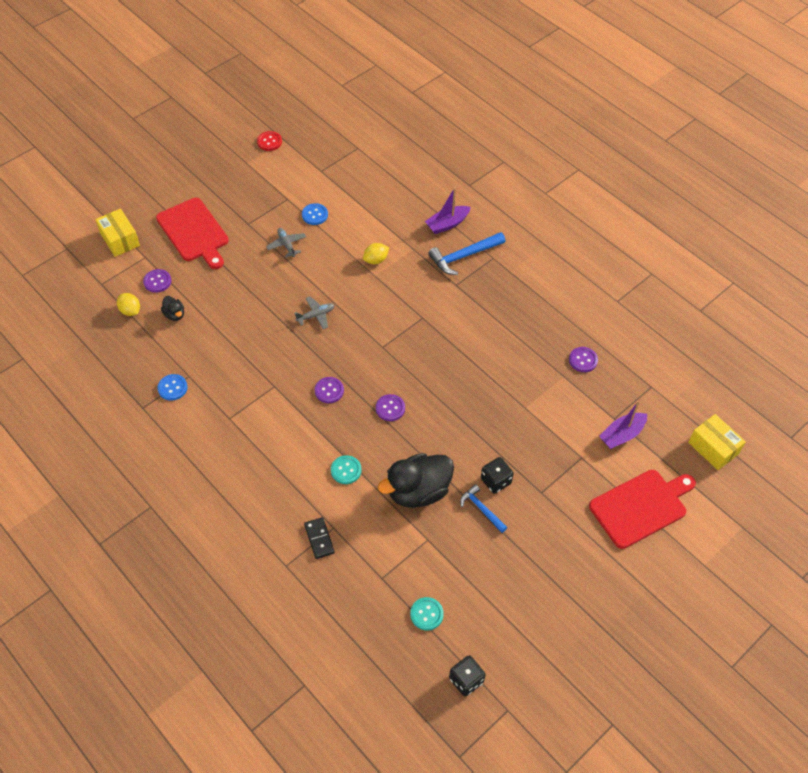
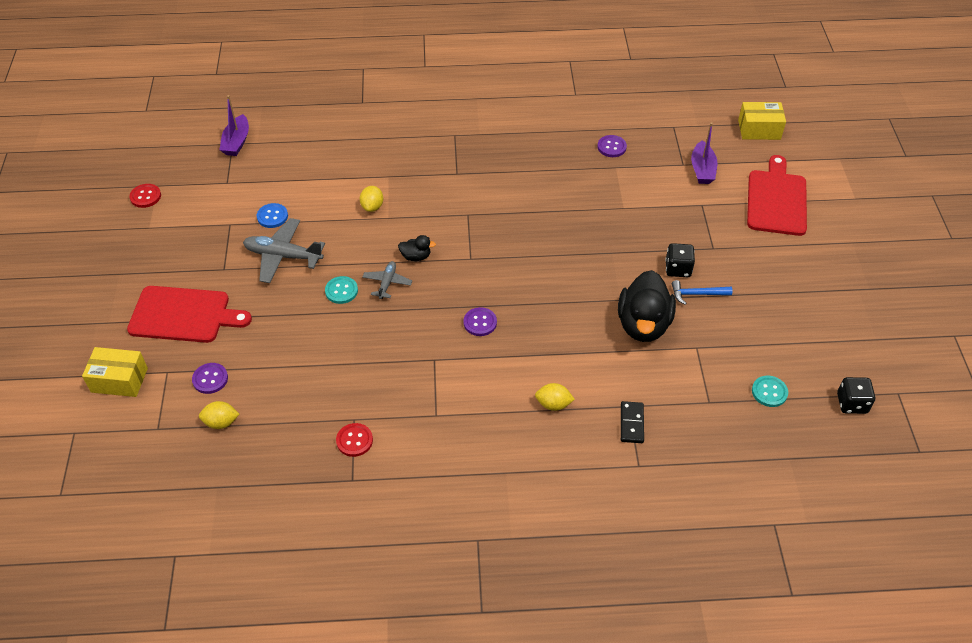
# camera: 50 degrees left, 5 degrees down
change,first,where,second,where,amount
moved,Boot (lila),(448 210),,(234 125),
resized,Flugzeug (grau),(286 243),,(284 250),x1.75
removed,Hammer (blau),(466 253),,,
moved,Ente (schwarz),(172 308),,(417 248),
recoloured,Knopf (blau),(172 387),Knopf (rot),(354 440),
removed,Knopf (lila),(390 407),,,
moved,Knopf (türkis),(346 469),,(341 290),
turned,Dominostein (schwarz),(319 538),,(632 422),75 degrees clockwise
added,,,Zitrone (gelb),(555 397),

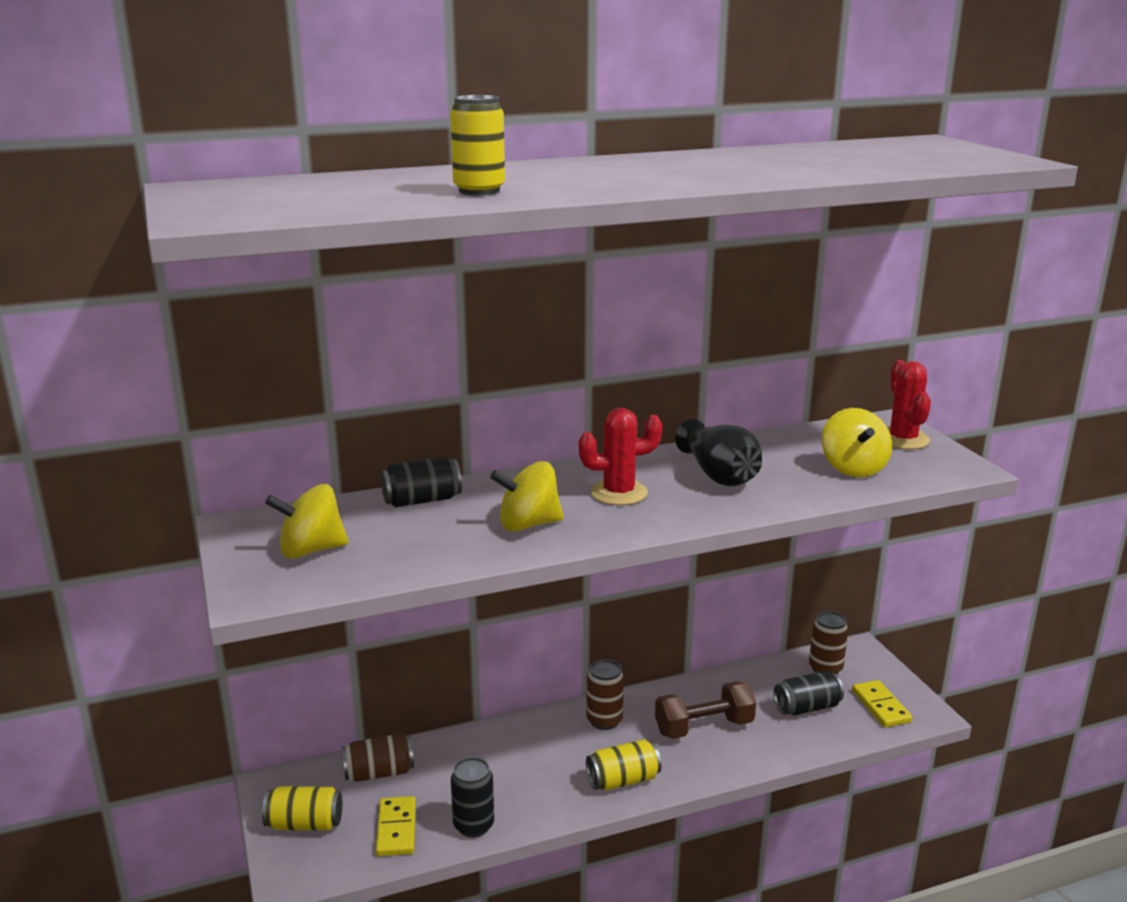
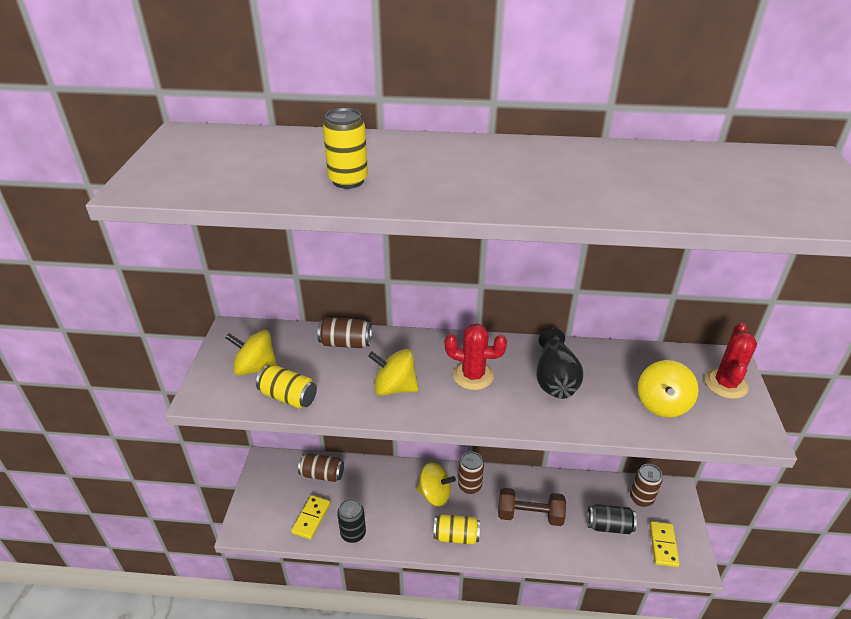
# camera: 25 degrees right, 15 degrees up
change,first,where,second,where,amount
recoloured,Dose (schwarz),(421 482),Dose (braun),(344 332),
moved,Dose (gelb),(302 808),,(286 387),
added,,,Kreisel (gelb),(436 484),

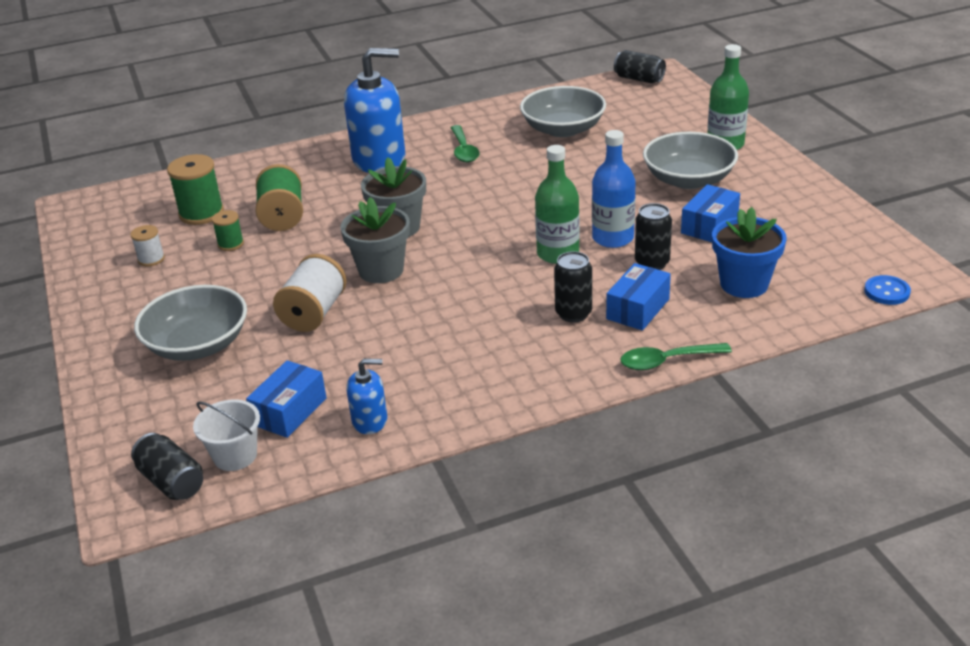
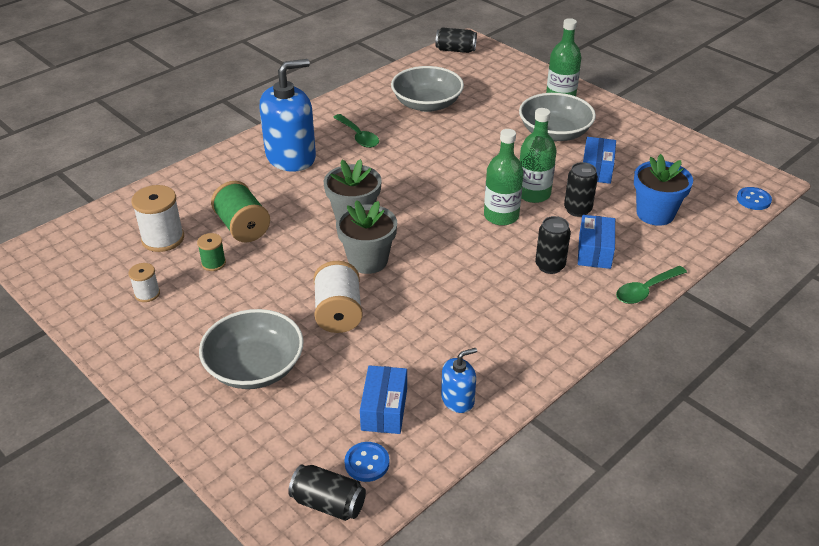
# camera: 25 degrees left, 5 degrees up
change,first,where,second,where,amount
recoloured,Flasche (blau),(613 189),Flasche (grün),(538 155),
recoloured,Garnrolle (grün),(195 189),Garnrolle (weiß),(157 218),
replaced,Eimer (weiß),(226 435),Knopf (blau),(366 462),

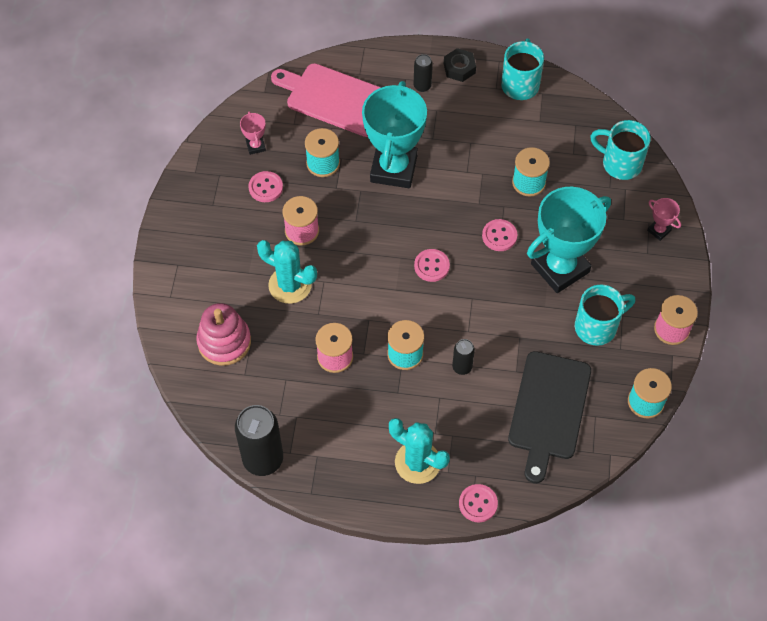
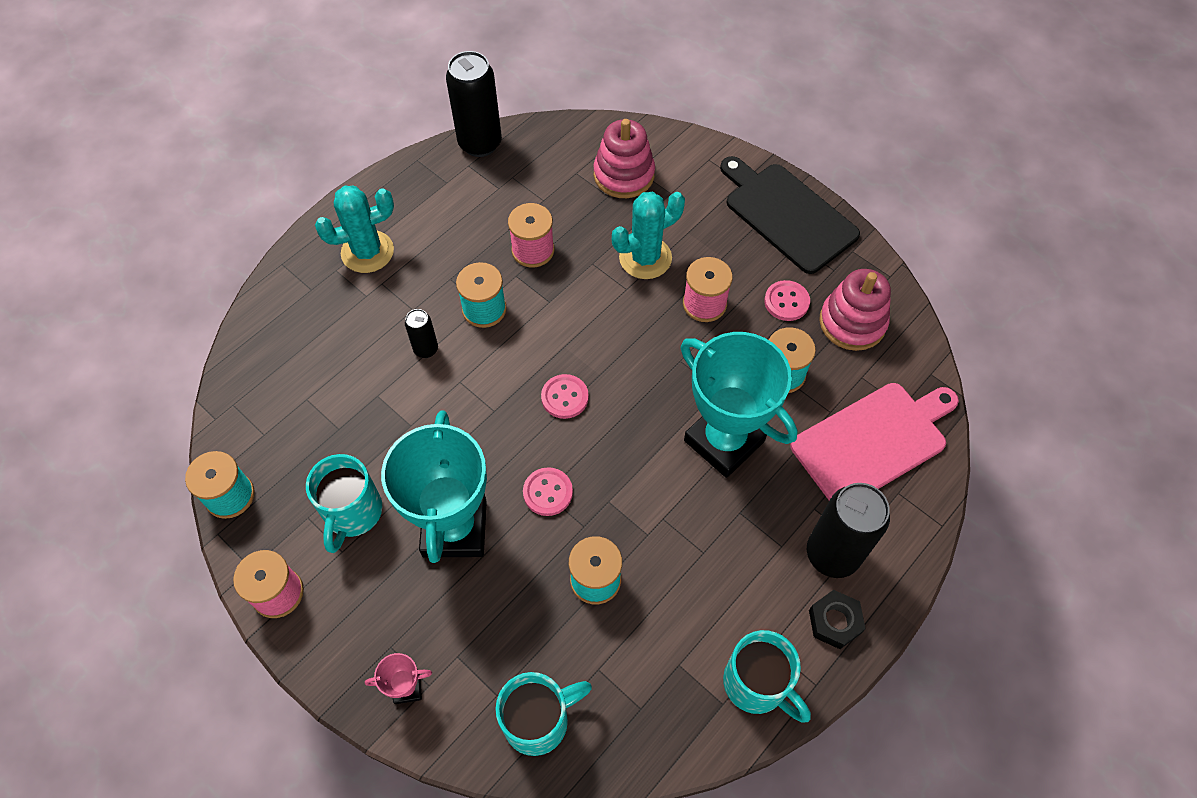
# camera: 125 degrees right, 0 degrees up
change,first,where,second,where,amount
resized,Dose (schwarz),(423 73),,(848 530),x1.98
replaced,Pokal (rosa),(253 133),Stapelspielzeug (rosa),(855 310),
moved,Schneidebrett (schwarz),(549 417),,(790 215),
removed,Knopf (rosa),(478 503),,,

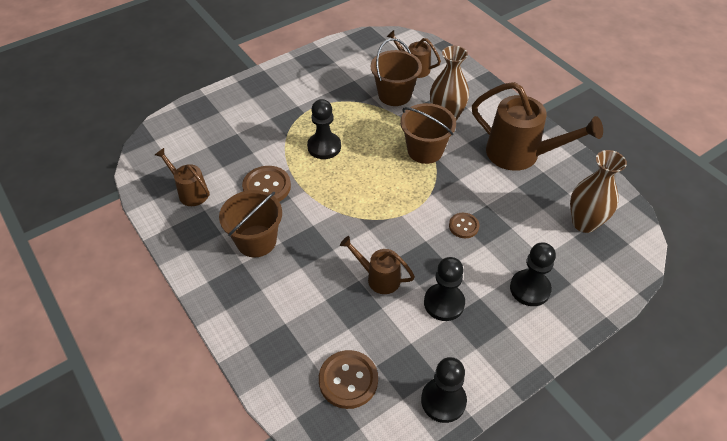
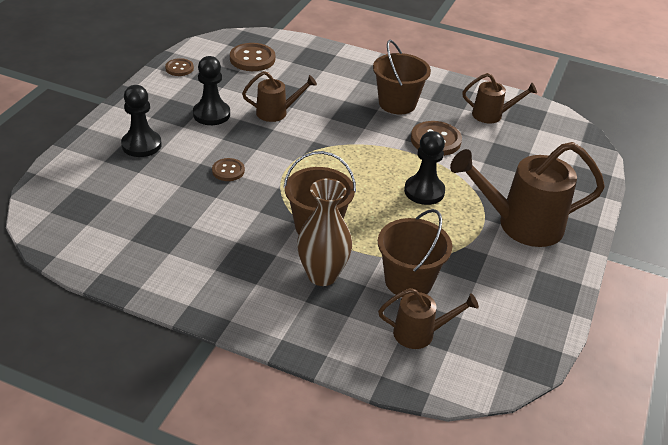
# camera: 145 degrees right, 10 degrees down
change,first,where,second,where,amount
moved,Gießkanne (braun),(537 126),,(527 194),
removed,Vase (braun),(598 191),,,
replaced,Bauer (schwarz),(444 390),Knopf (braun),(179 67),

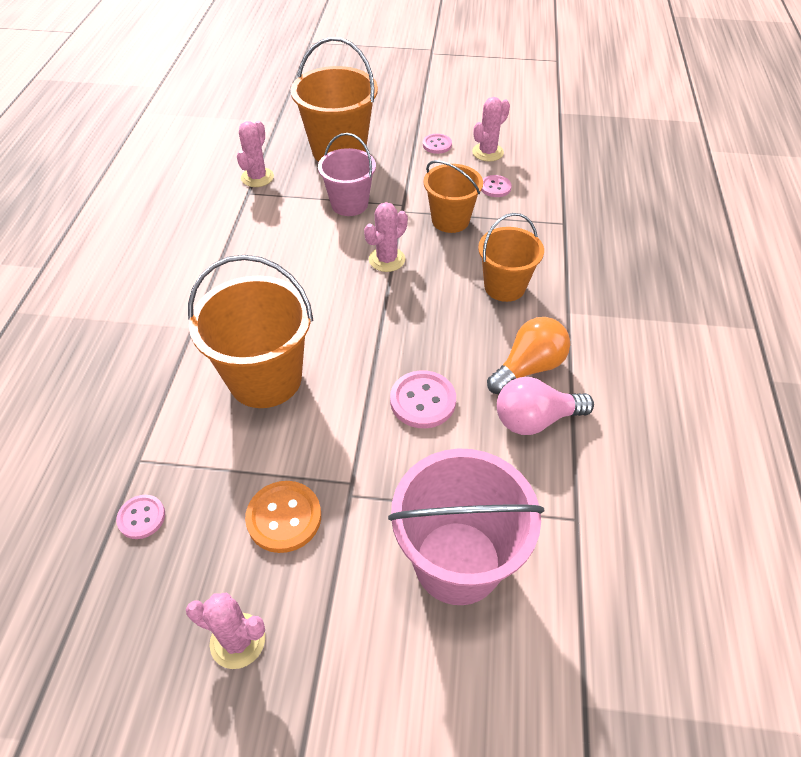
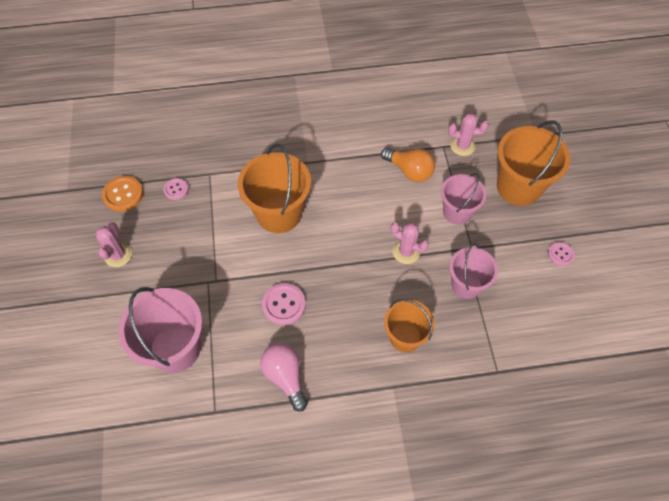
# camera: 75 degrees right, 10 degrees up
change,first,where,second,where,amount
removed,Kaktus (rosa),(491 129),,,
recoloured,Eimer (orange),(453 196),Eimer (rosa),(473 271),
removed,Knopf (rosa),(496 186),,,
moved,Glühbirne (orange),(528 355),,(408 164),
moved,Knopf (orange),(283 517),,(122 194),

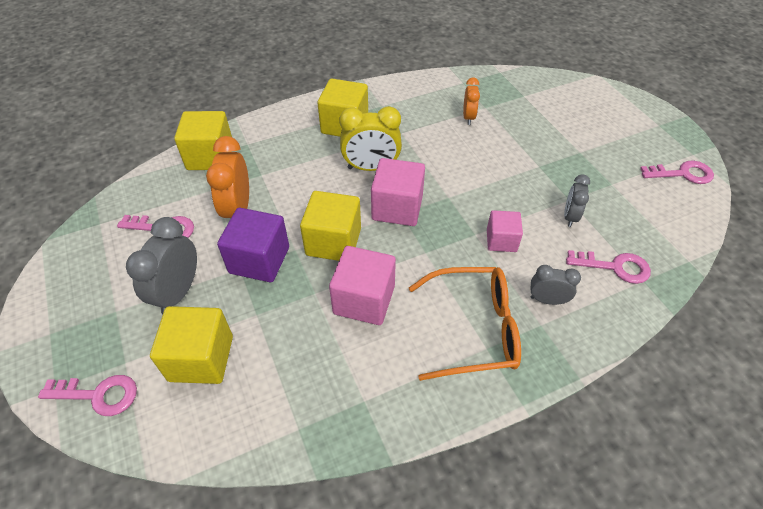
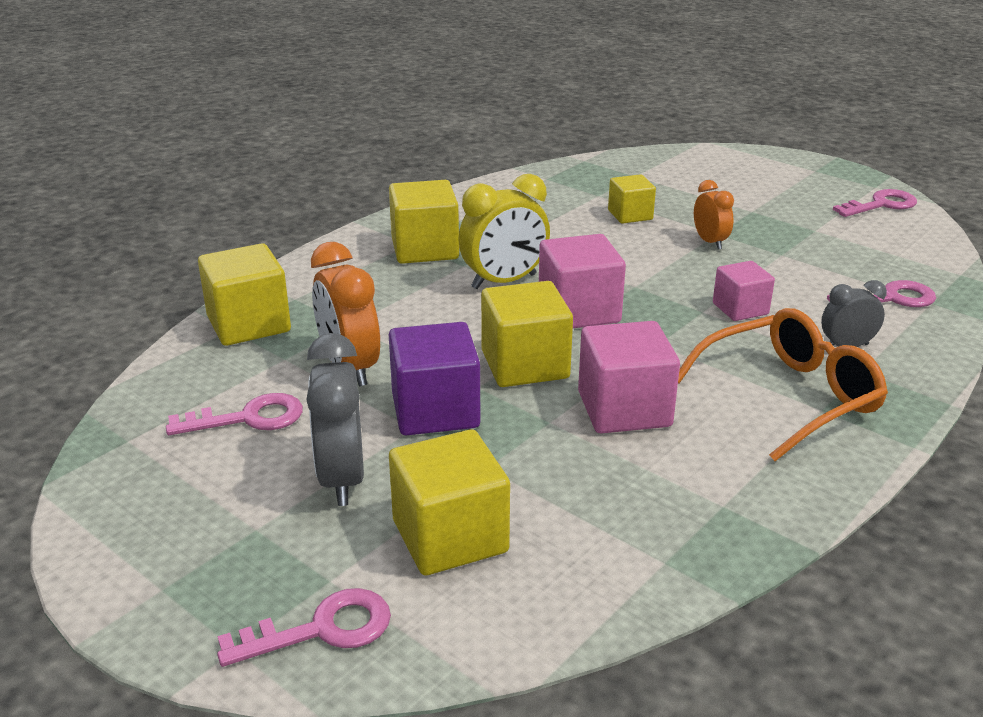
# camera: 25 degrees left, 20 degrees down
change,first,where,second,where,amount
moved,Wecker (orange),(471 101),,(714 215),
removed,Wecker (grau),(577 200),,,
added,,,Kubus (gelb),(632 199),

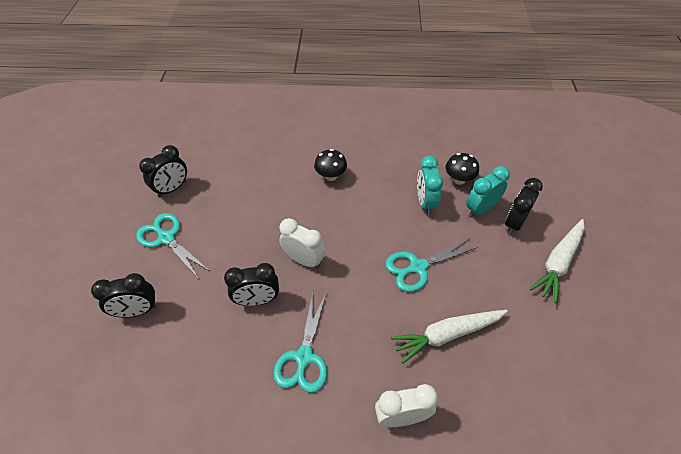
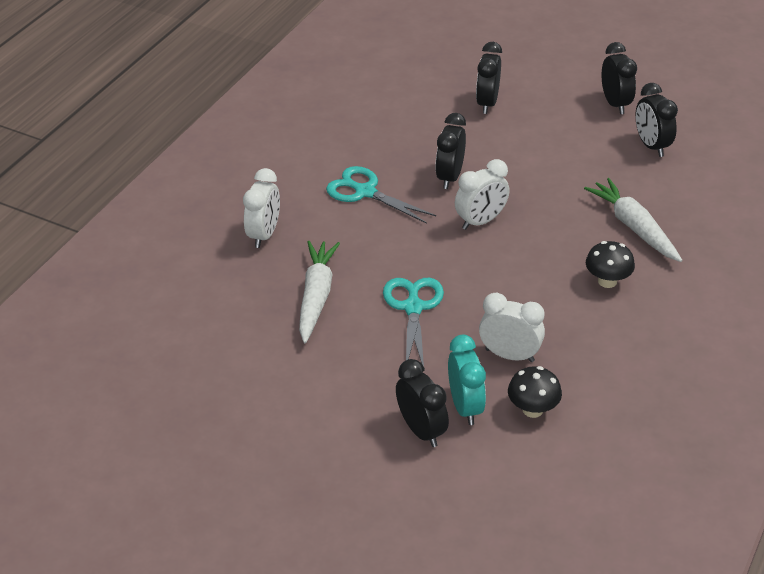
# camera: 115 degrees right, 10 degrees down
change,first,where,second,where,amount
recoloured,Wecker (türkis),(430 185),Wecker (weiß),(512 327),
removed,Schere (türkis),(172 246),,,
moved,Karotte (weiß),(557 261),,(633 220),
added,,,Wecker (schwarz),(619 78),

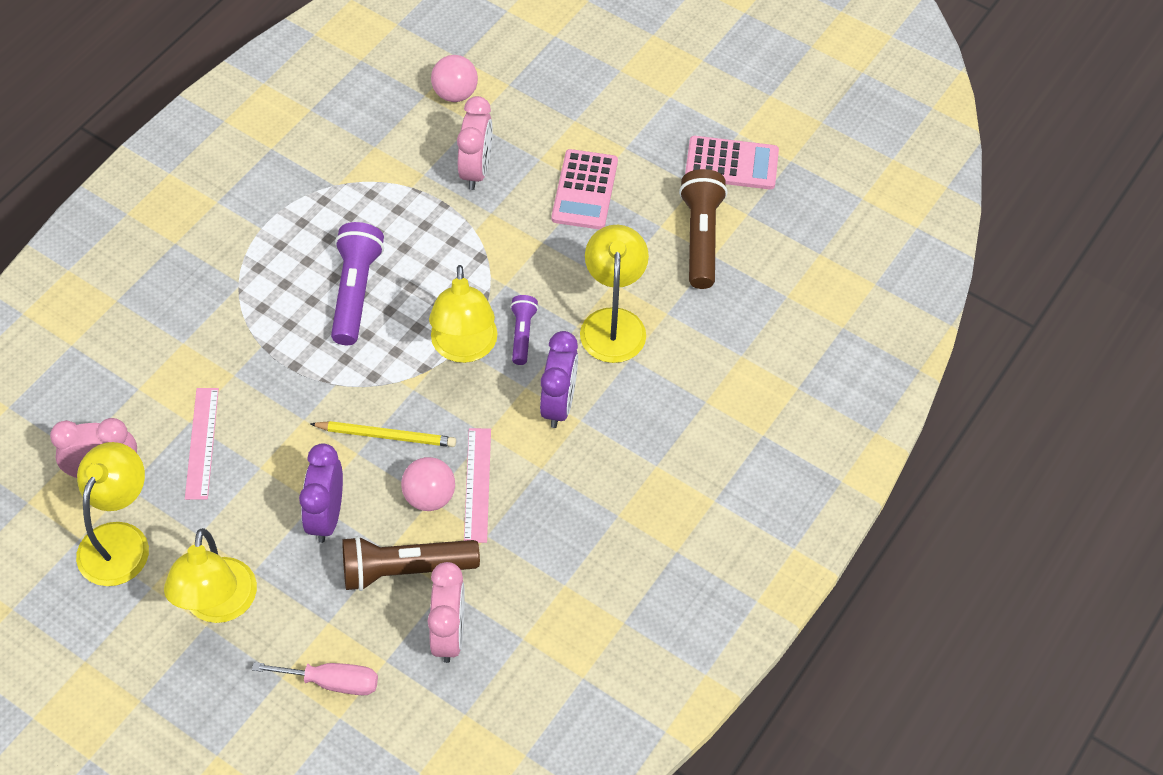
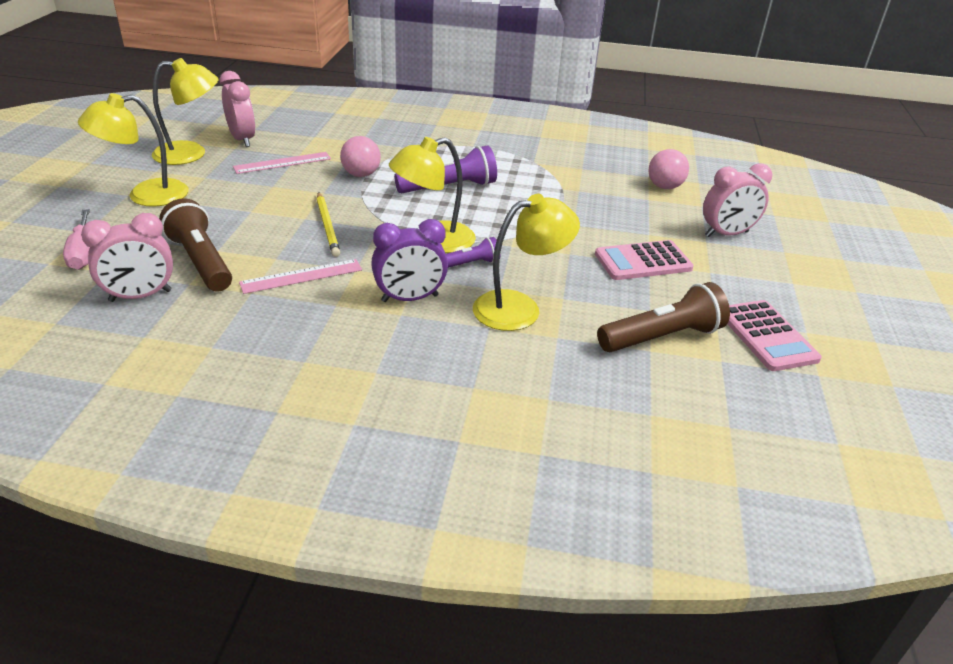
# camera: 65 degrees right, 20 degrees down
change,first,where,second,where,amount
moved,Wecker (rosa),(474 143),,(737 200),
removed,Wecker (lila),(321 493),,,
moved,Ball (rosa),(428 484),,(360 156),

